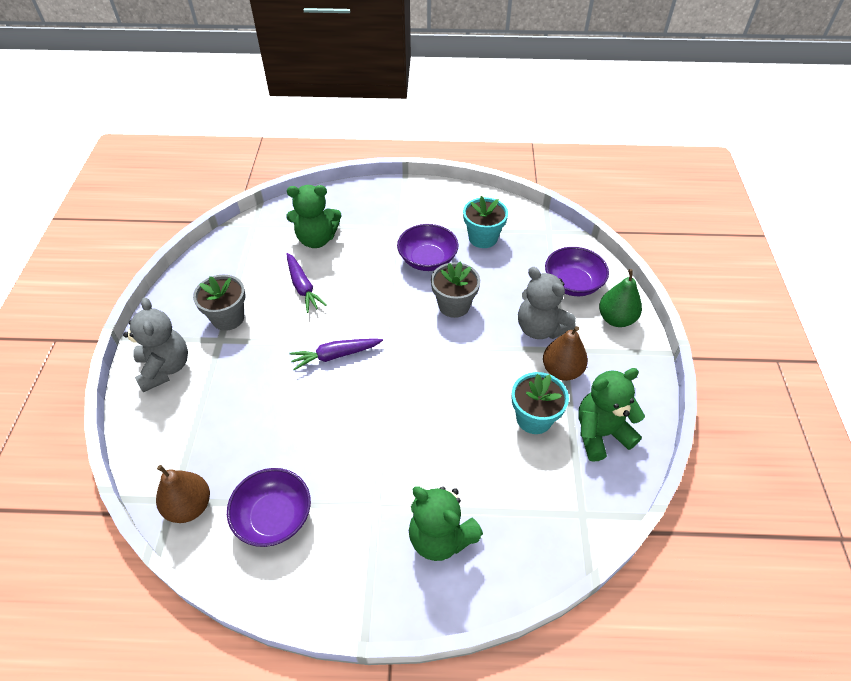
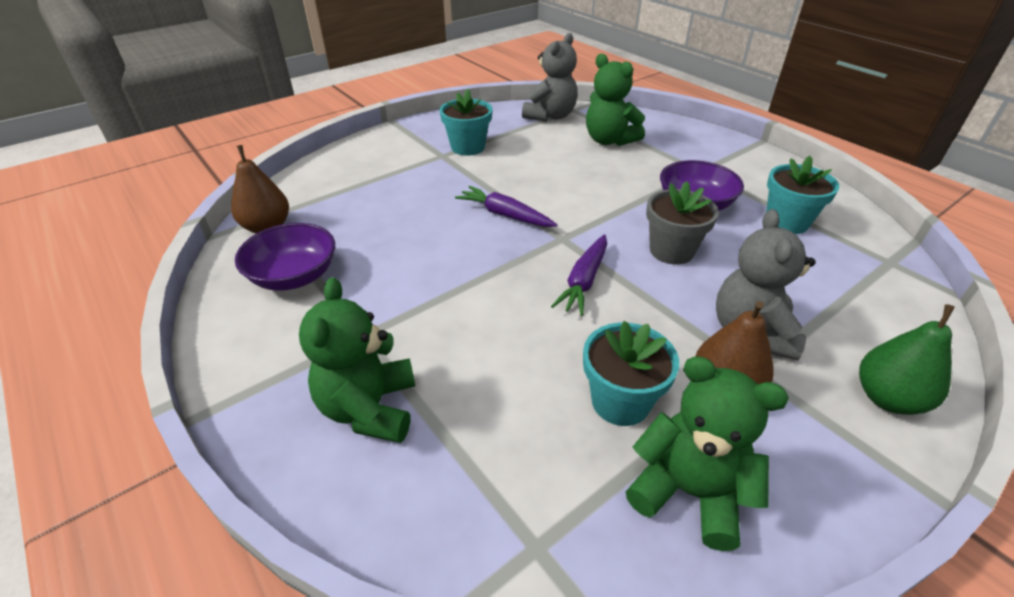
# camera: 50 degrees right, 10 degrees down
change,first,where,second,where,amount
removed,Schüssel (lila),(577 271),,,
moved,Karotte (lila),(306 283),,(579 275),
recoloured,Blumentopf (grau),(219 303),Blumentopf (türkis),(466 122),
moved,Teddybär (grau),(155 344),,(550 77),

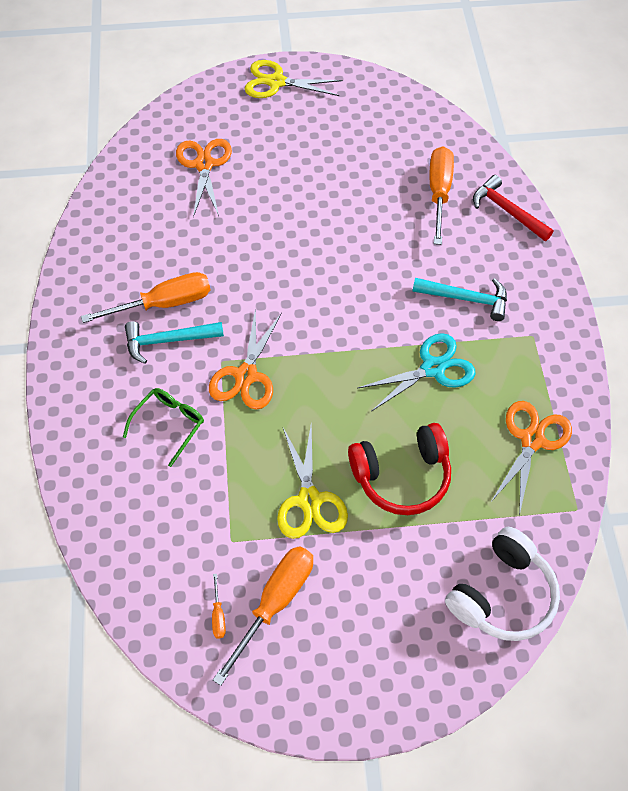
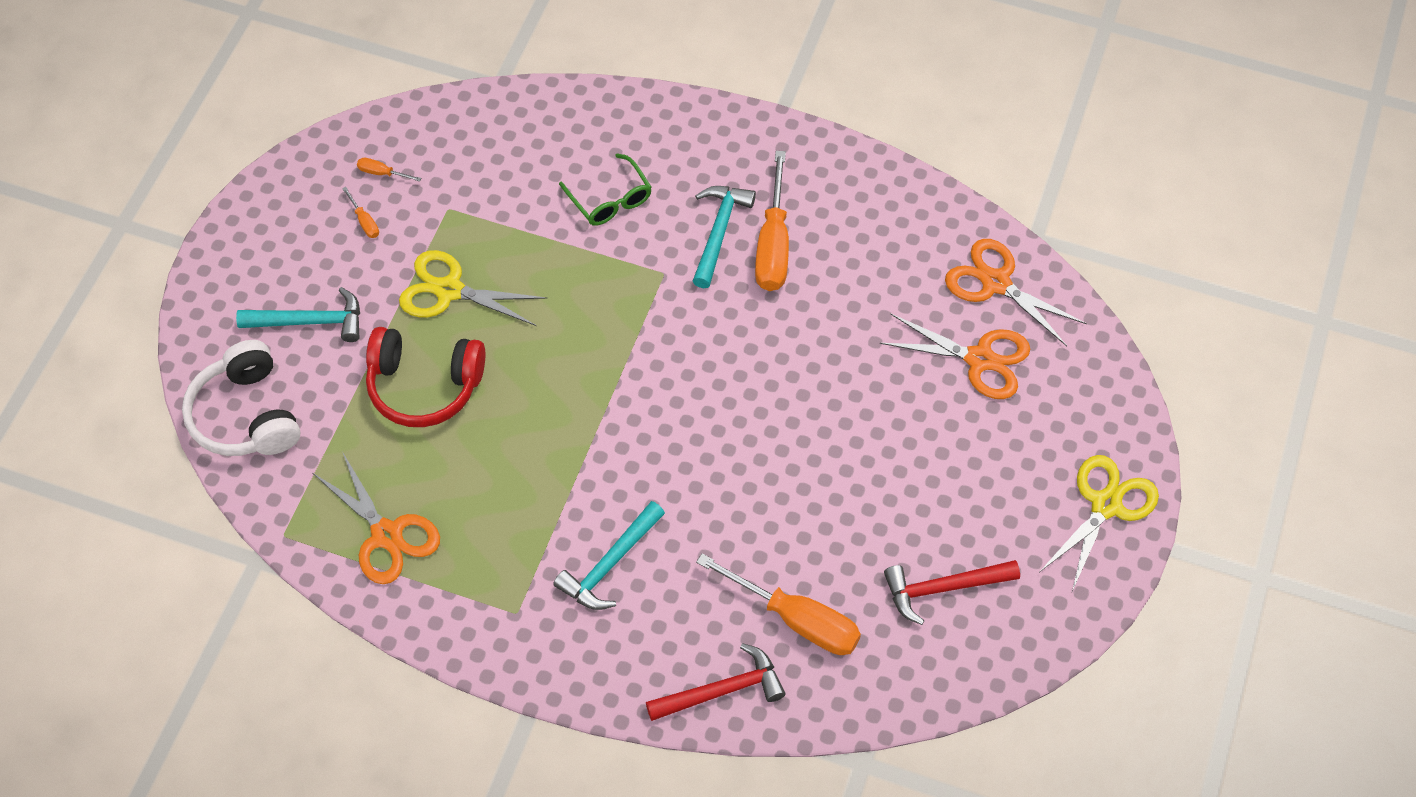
# camera: 115 degrees right, 0 degrees up
change,first,where,second,where,amount
moved,Schere (orange),(245 359),,(1016 292),
removed,Schere (türkis),(417 372),,,
turned,Kopfhörer (rot),(399 469),,(425 377),90 degrees counterclockwise
resized,Schraubenzieher (orange),(263 616),,(360 212),x0.42
added,,,Hammer (türkis),(298 314),
added,,,Hammer (rot),(952 592),

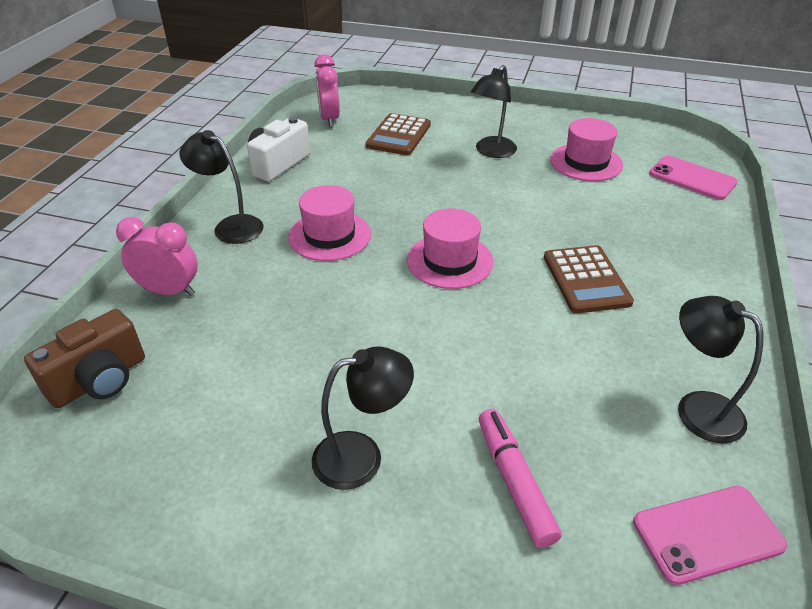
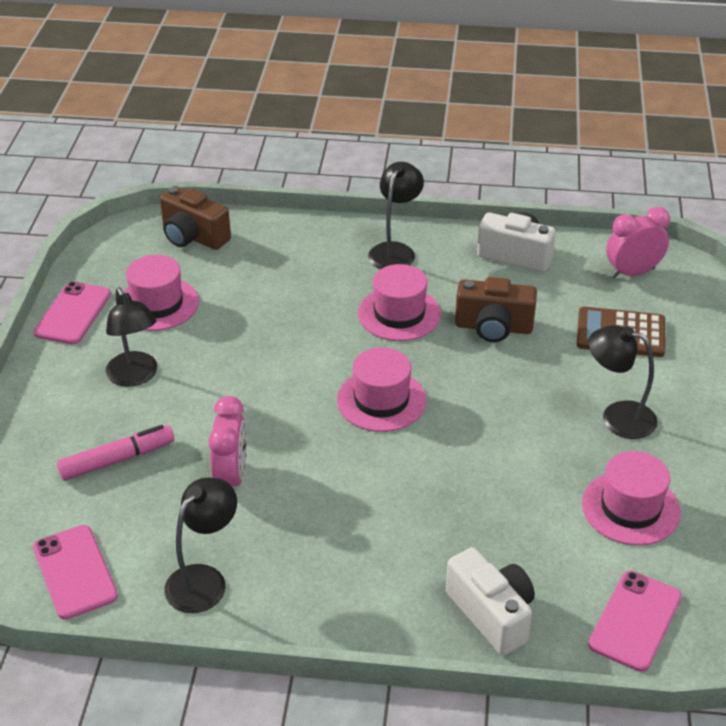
# camera: 80 degrees right, 0 degrees up
change,first,where,second,where,amount
moved,Wecker (rosa),(157 256),,(227 441),
removed,Taschenrechner (braun),(589 279),,,
added,,,Hut (rosa),(161 293),
added,,,Kamera (braun),(496 309),
added,,,Handy (rosa),(72 312),
added,,,Kamera (weiß),(490 601),

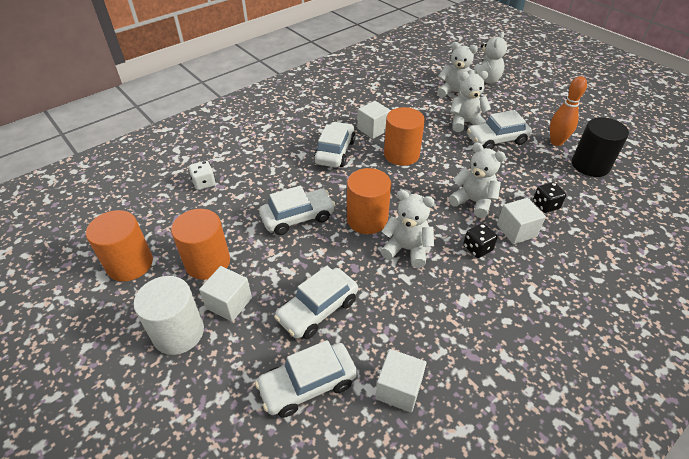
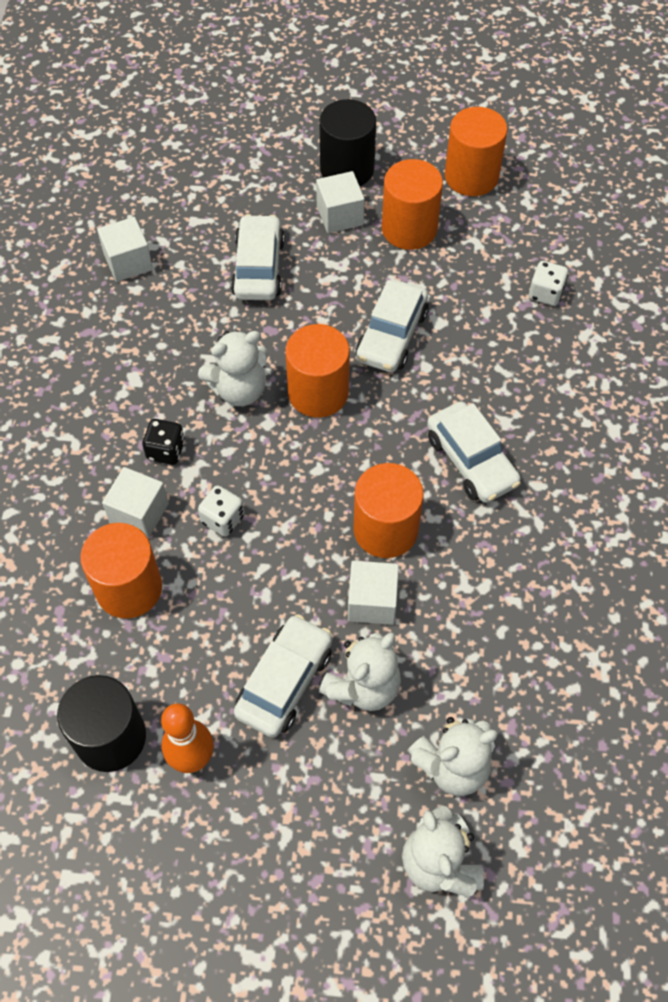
# camera: 135 degrees right, 15 degrees up
change,first,where,second,where,amount
moved,Kubus (weiß),(374 120),,(373 593),
replaced,Teddybär (weiß),(477 180),Spielwürfel (weiß),(221 511),
replaced,Spielwürfel (schwarz),(549 197),Vollzylinder (orange),(121 570),
recoloured,Vollzylinder (weiß),(168 315),Vollzylinder (schwarz),(347 142),
removed,Auto (weiß),(306 379),,,

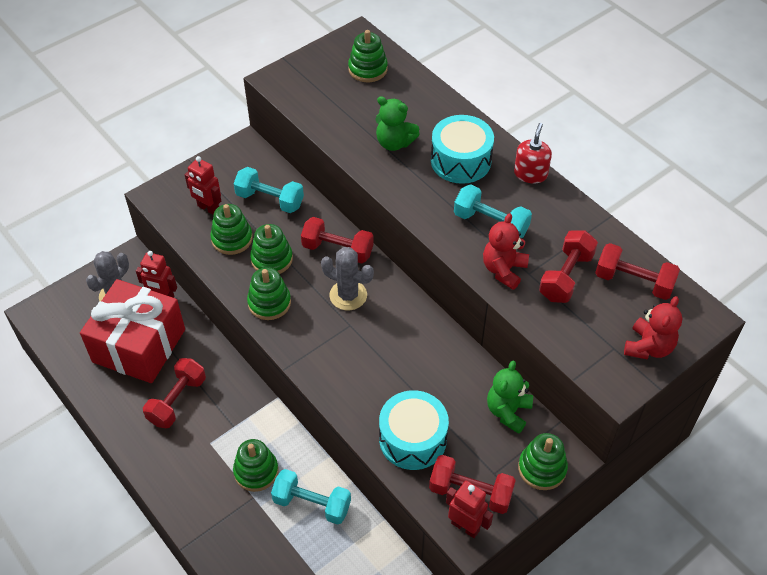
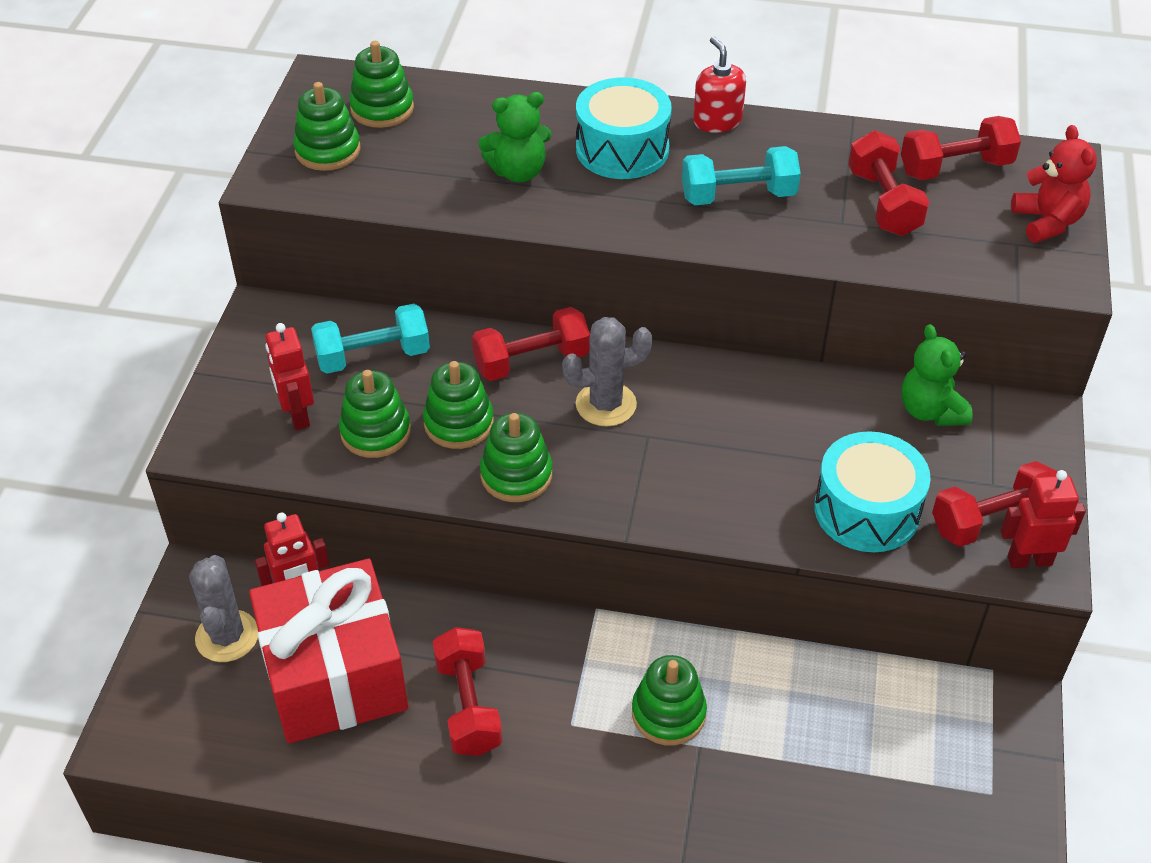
# camera: 40 degrees left, 5 degrees down
change,first,where,second,where,amount
turned,Roboter (rot),(203 185),,(289 376),75 degrees clockwise
removed,Teddybär (rot),(506 251),,,
moved,Stapelspielzeug (grün),(543 461),,(326 126),
removed,Hantel (türkis),(311 497),,,

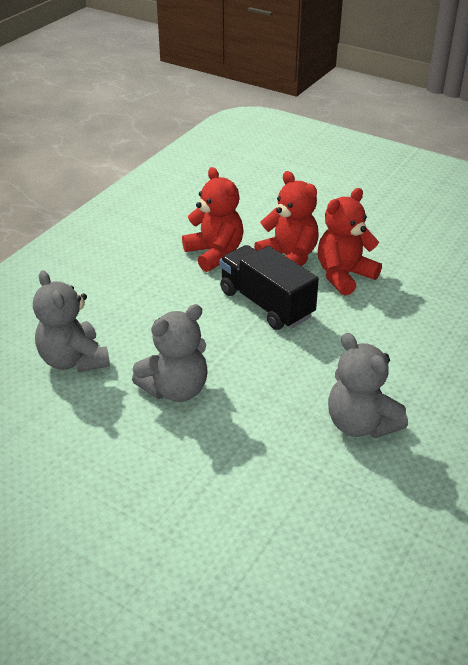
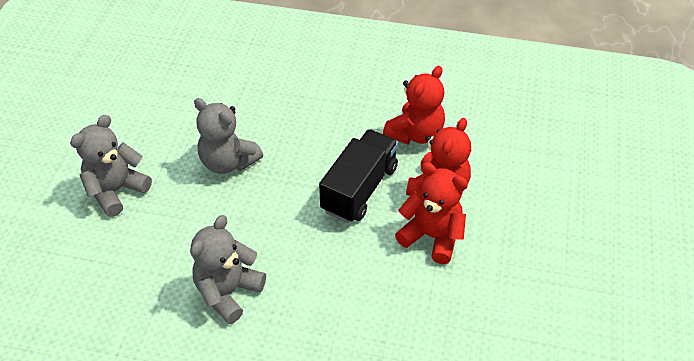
# camera: 70 degrees right, 10 degrees up
change,first,where,second,where,amount
moved,Teddybär (grau),(71 321),,(111 166),

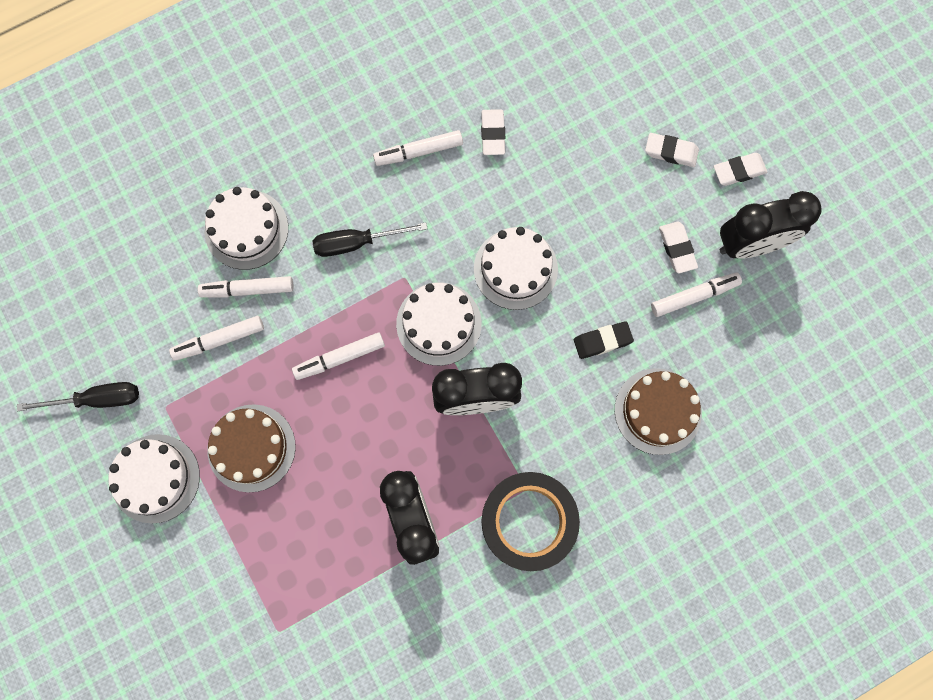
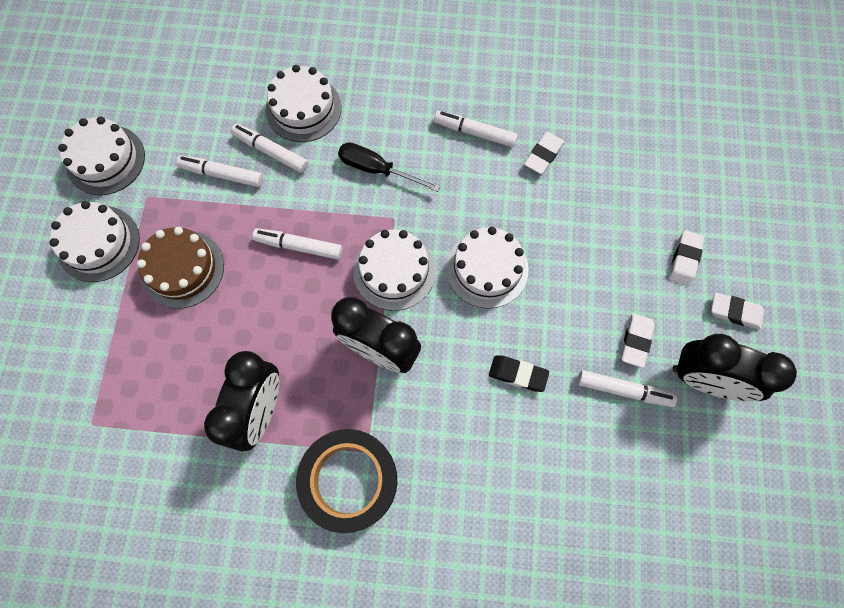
# camera: 35 degrees right, 5 degrees down
change,first,where,second,where,amount
turned,Radiergummi (weiß),(672 150),,(686 258),60 degrees clockwise
removed,Kuchen (braun),(658 411),,,
replaced,Schraubenzieher (schwarz),(78 396),Kuchen (weiß),(101 156),

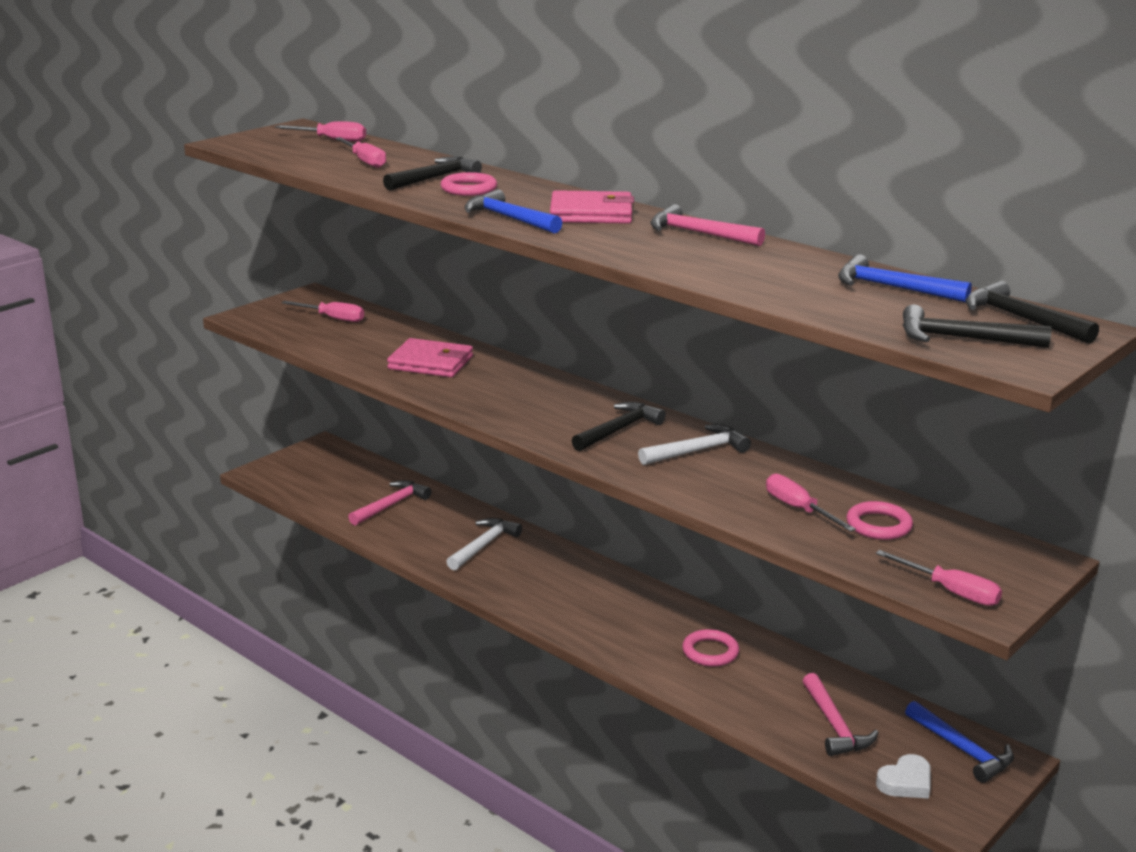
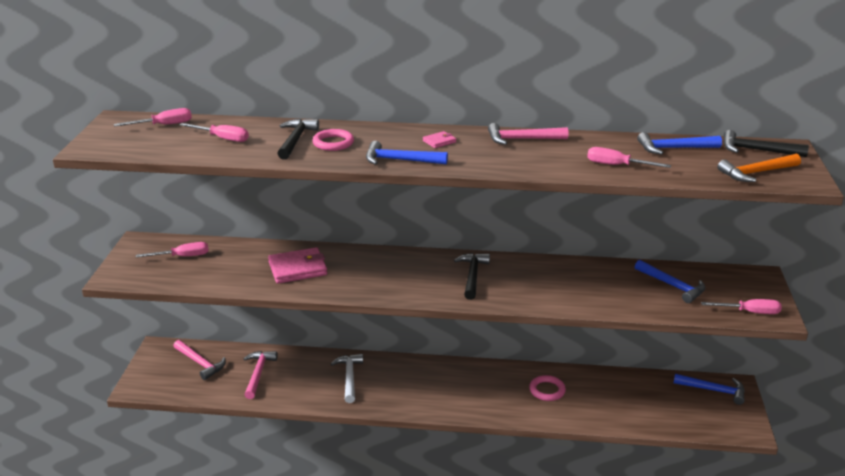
# camera: 35 degrees left, 5 degrees up
change,first,where,second,where,amount
resized,Geldbörse (rosa),(592 207),,(439 139),x0.48
recoloured,Hammer (schwarz),(977 326),Hammer (orange),(759 168),
removed,Hammer (weiß),(694 444),,,
moved,Schraubenzieher (rosa),(811 503),,(629 157),
replaced,Ring (rosa),(879 520),Hammer (blau),(670 281),
moved,Hammer (rosa),(840 714),,(199 360),
removed,Herz (weiß),(903 776),,,

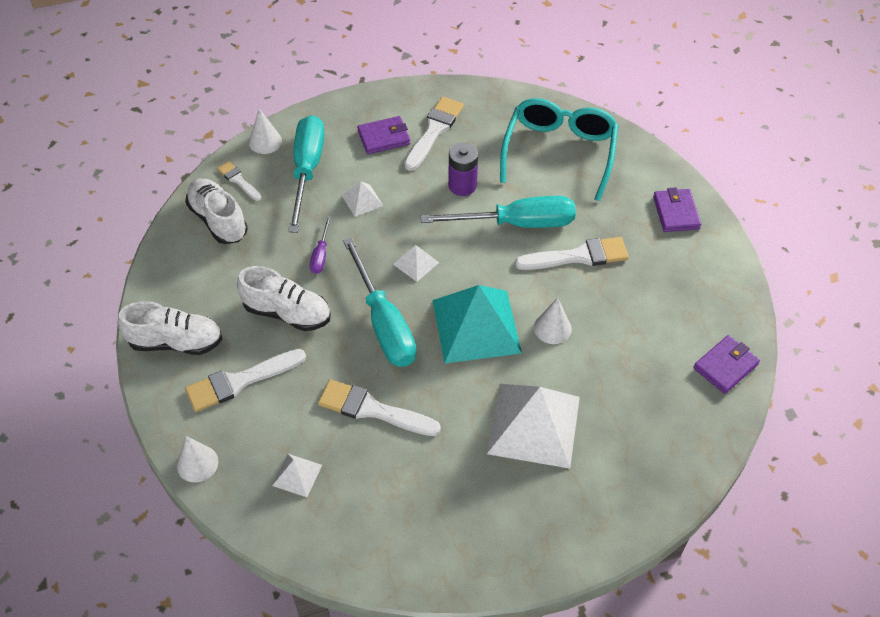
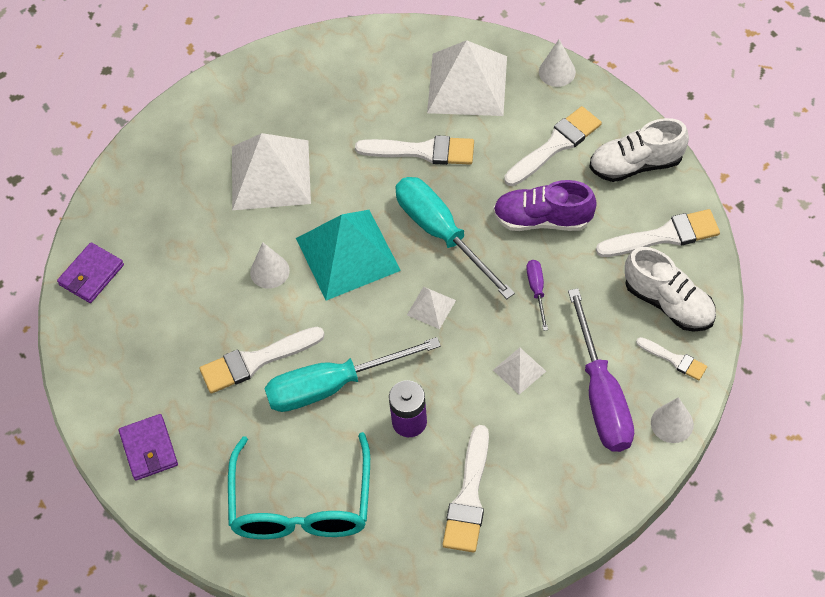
# camera: 170 degrees right, 5 degrees up
change,first,where,second,where,amount
recoloured,Schraubenzieher (türkis),(306 174),Schraubenzieher (lila),(601 370),
removed,Geldbörse (lila),(383 135),,,
recoloured,Schuh (weiß),(284 298),Schuh (lila),(545 205),
resized,Pyramide (weiß),(297 475),,(467 78),x2.24
added,,,Pinsel (weiß),(658 233),

